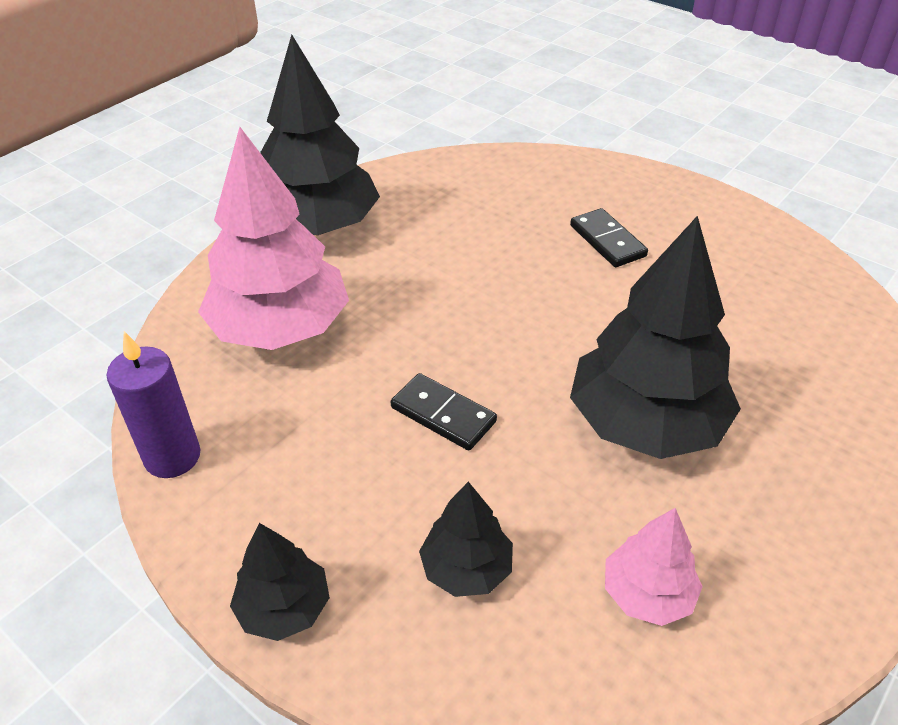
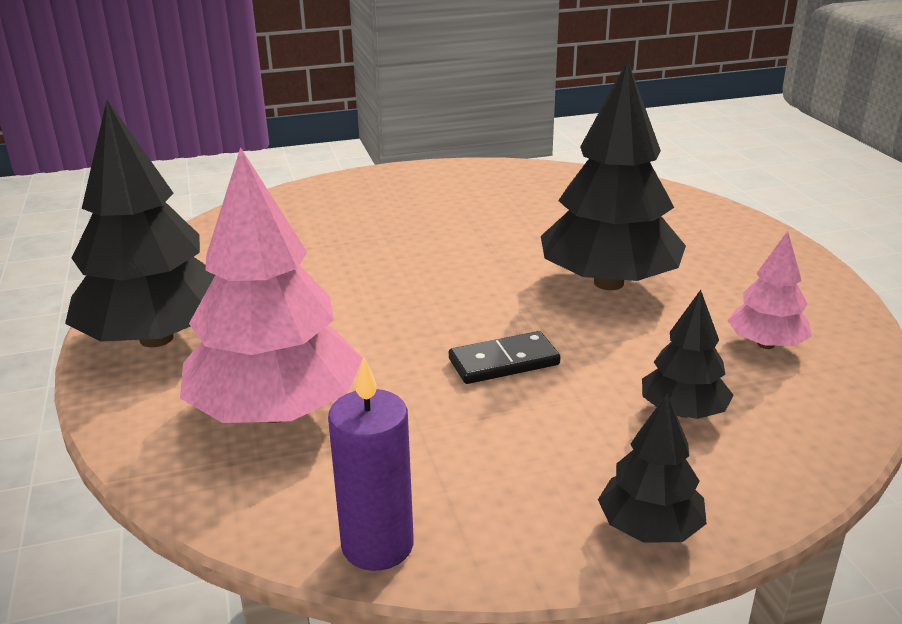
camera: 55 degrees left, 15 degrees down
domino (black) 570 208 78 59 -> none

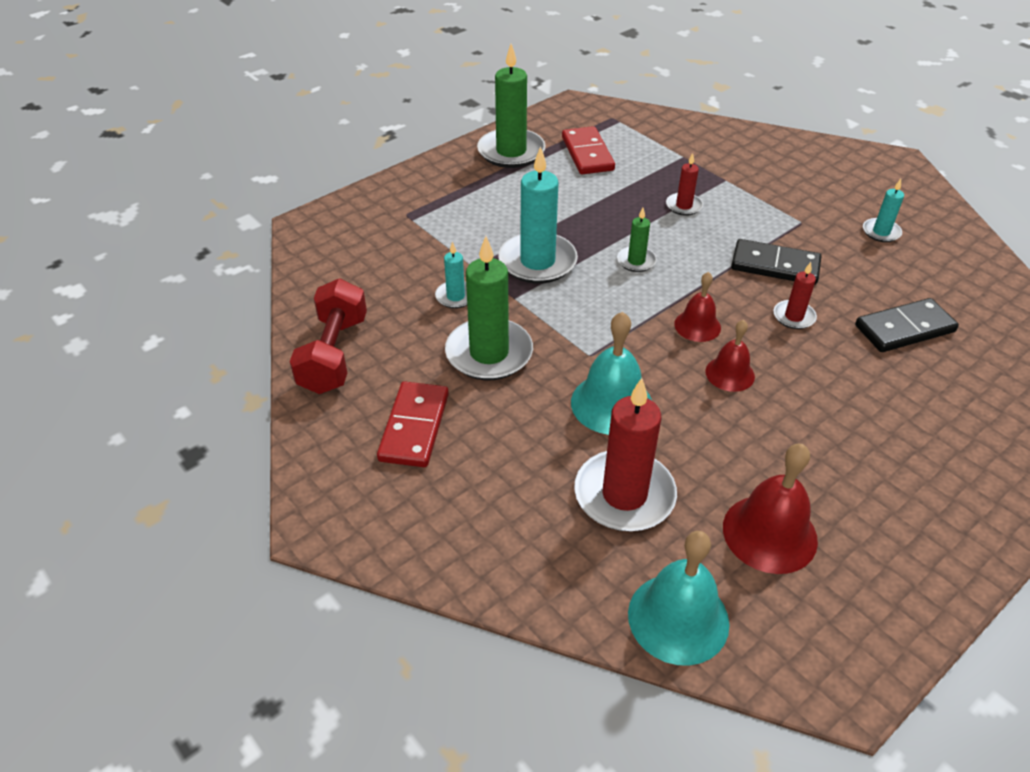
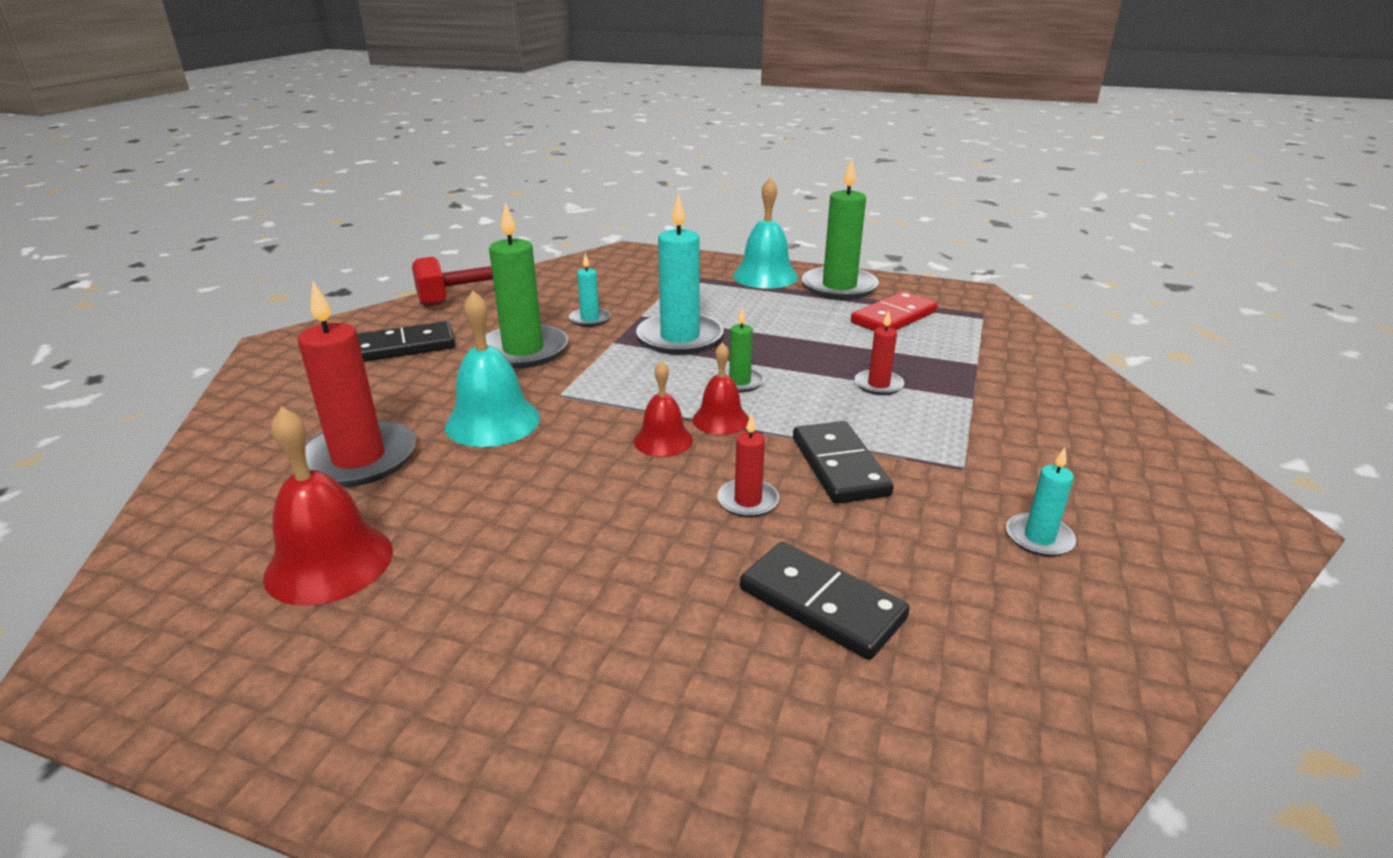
camera: 60 degrees right, 15 degrees down
domino (red) 377 381 72 86 -> domino (black) 357 321 98 41
bell (red) 705 320 50 72 -> bell (red) 692 342 57 93, shifted
bell (turquoise) 628 531 101 135 -> bell (turquoise) 733 178 65 111, shifted

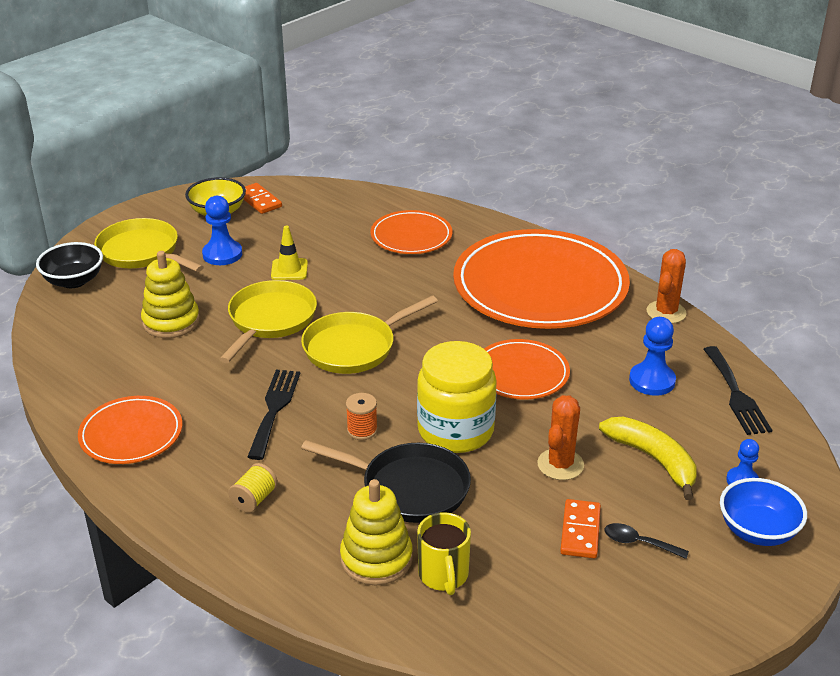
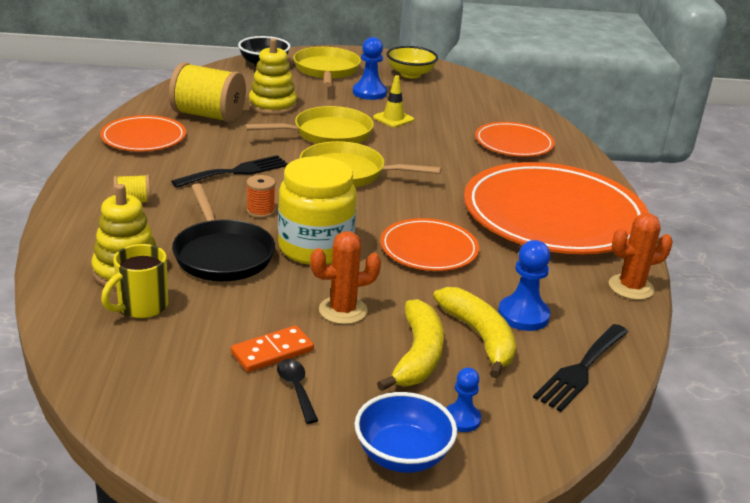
camera: 45 degrees right, 5 degrees down
none -> spool (yellow) 169 62 77 61
none -> banana (yellow) 433 287 83 91
domino (orange) 243 183 39 31 -> none

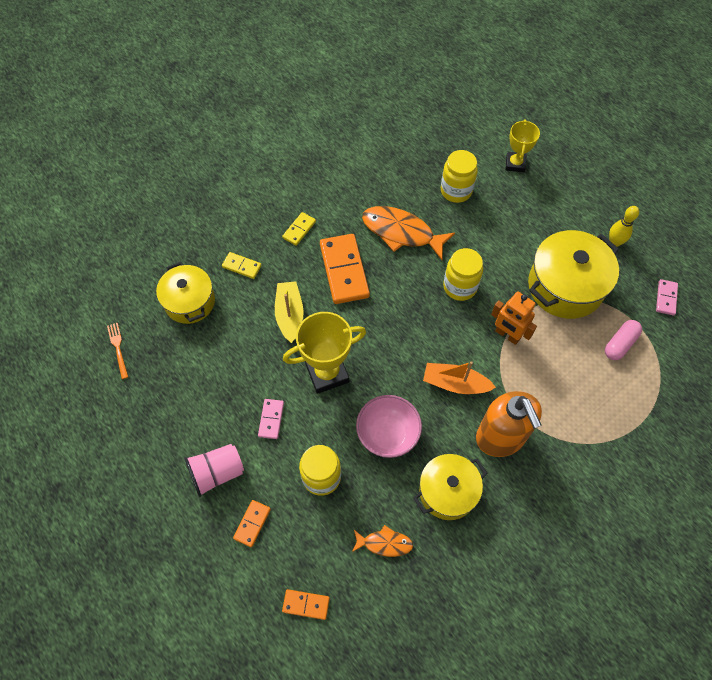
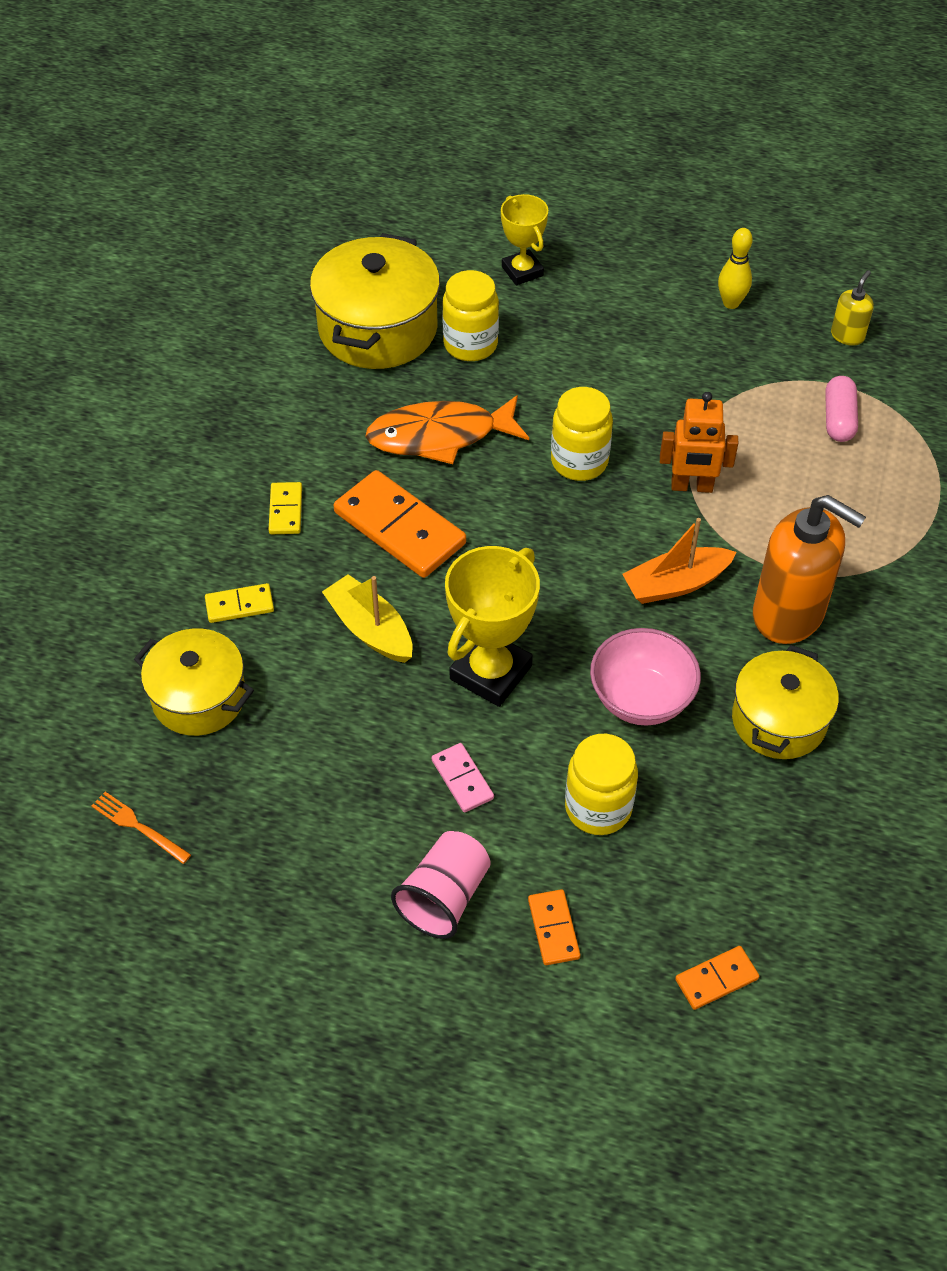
camera: 35 degrees left, 10 degrees down
pot (yellow) 528 230 91 89 -> pot (yellow) 310 233 130 136, shifted
domino (pink) 656 279 22 36 -> soap dispenser (yellow) 831 270 43 76
fish (orange) 352 525 61 32 -> none

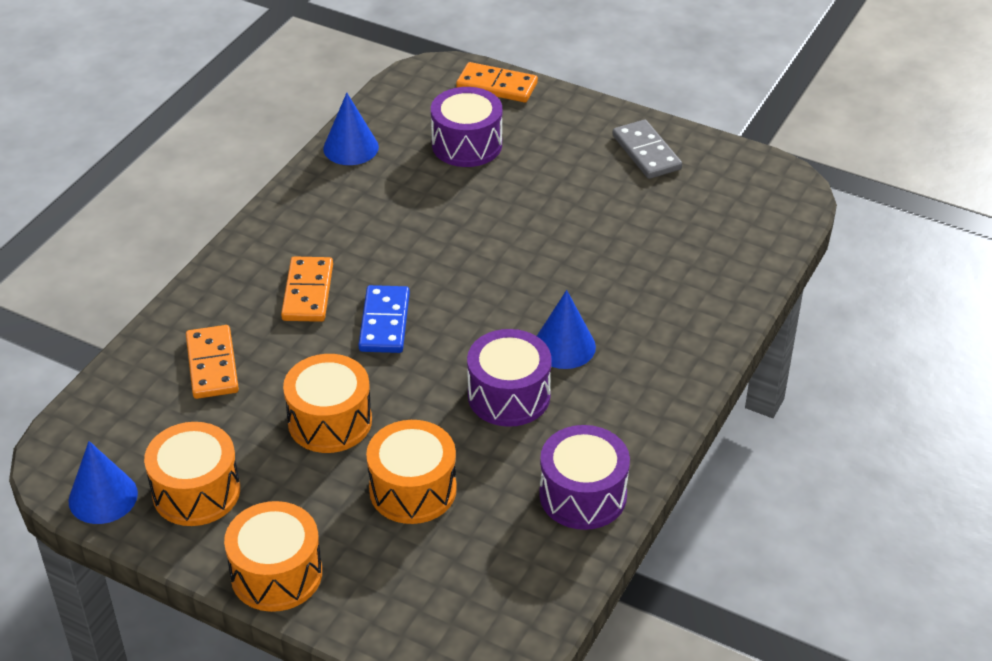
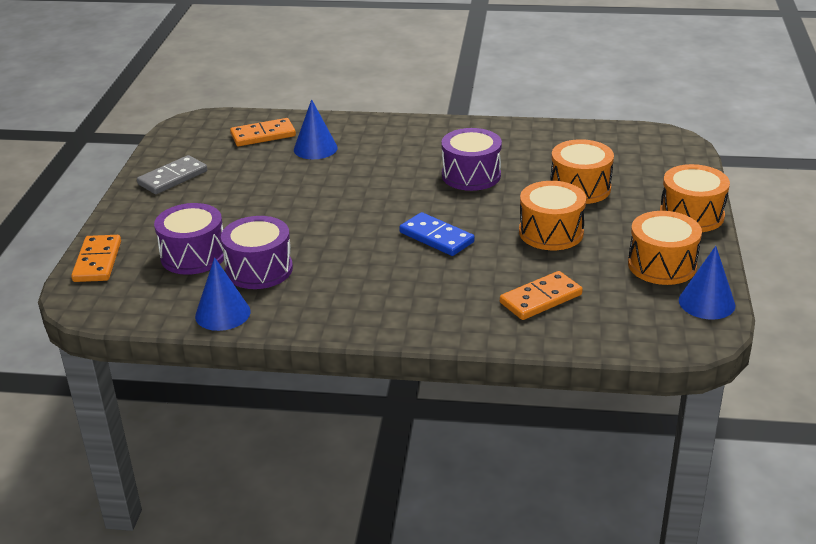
camera: 110 degrees left, 10 degrees down
drum (purple) 539 425 91 105 -> drum (purple) 221 216 72 73, shifted
domino (orange) 281 256 52 66 -> domino (orange) 230 118 66 28, shifted
cone (blue) 537 290 59 79 -> cone (blue) 294 99 44 60, shifted
domino (blue) 359 285 51 68 -> domino (blue) 399 212 76 44, 60 degrees clockwise

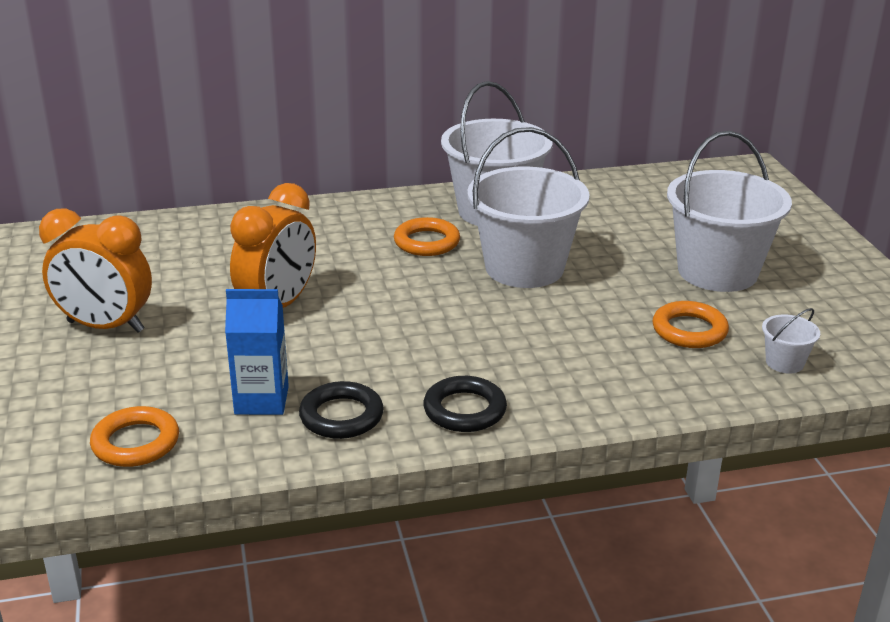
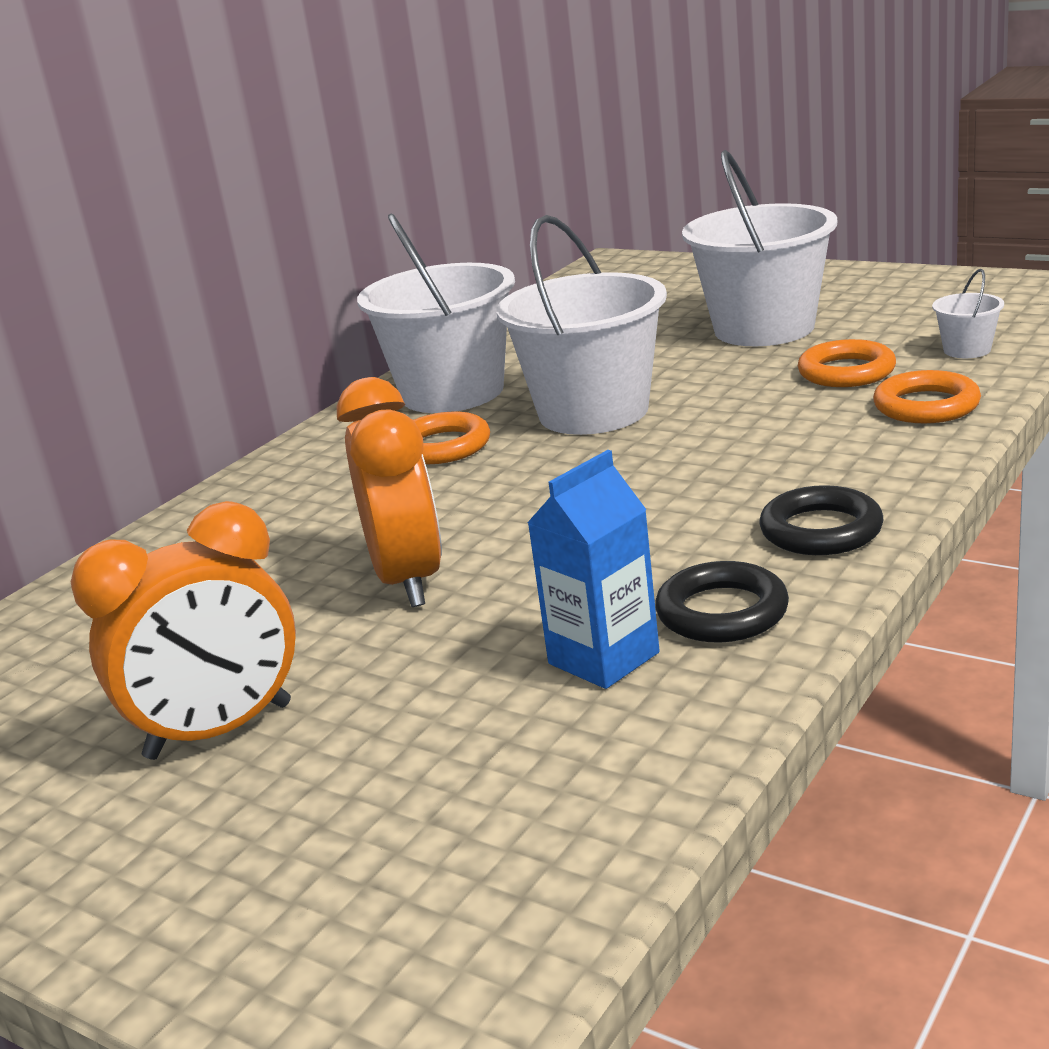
camera: 40 degrees left, 5 degrees down
ring (orange) 90 406 89 61 -> ring (orange) 873 370 108 53, shifted

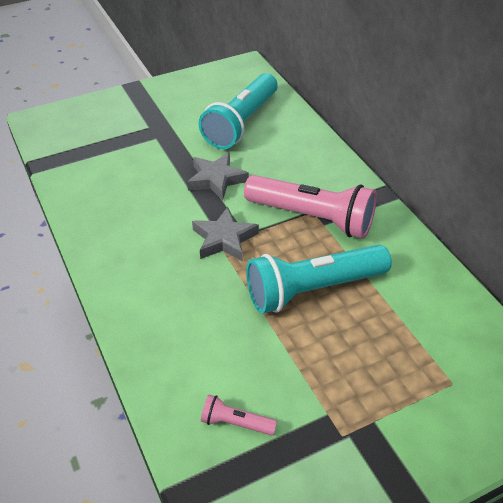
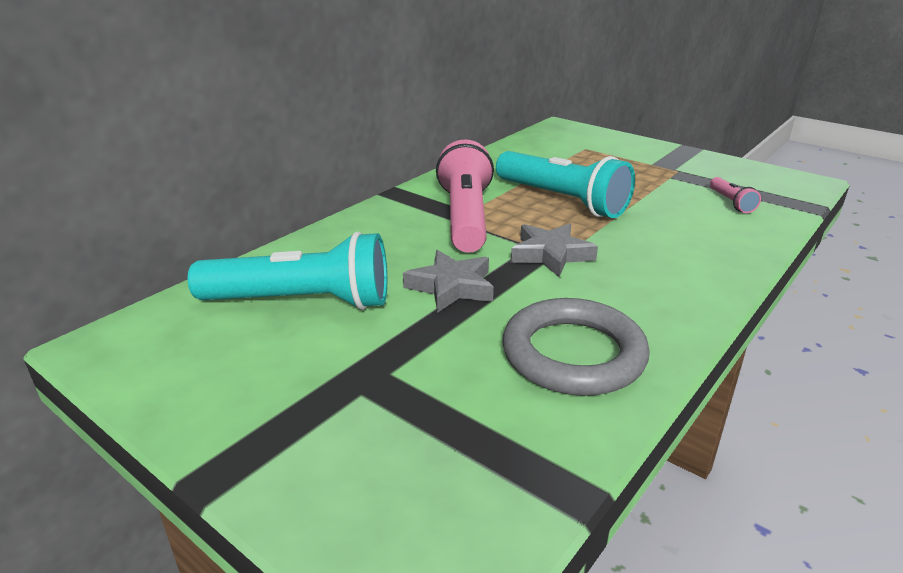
camera: 115 degrees left, 15 degrees down
none -> ring (grey) 502 298 148 98

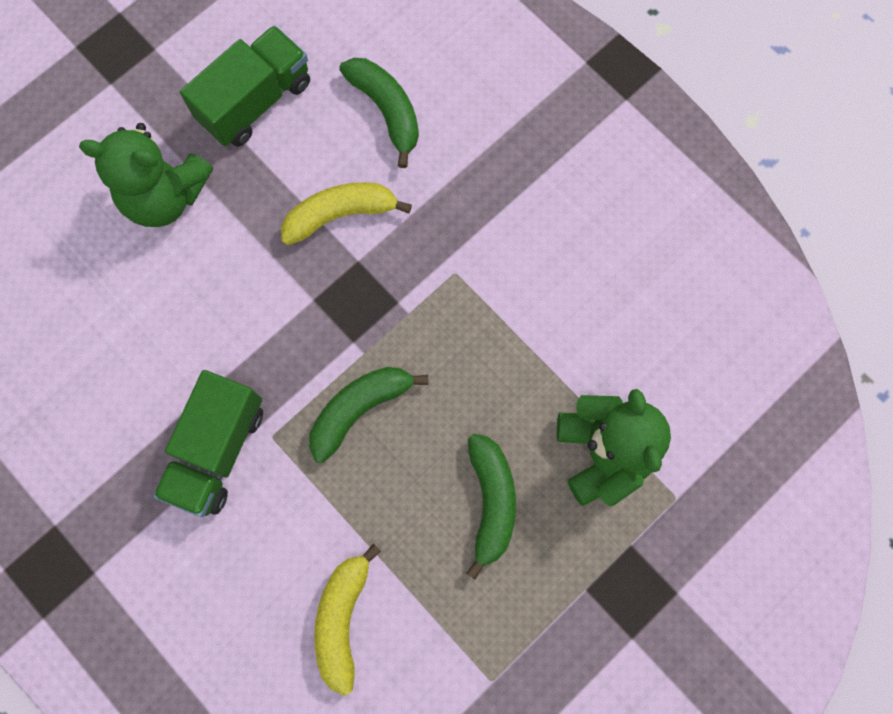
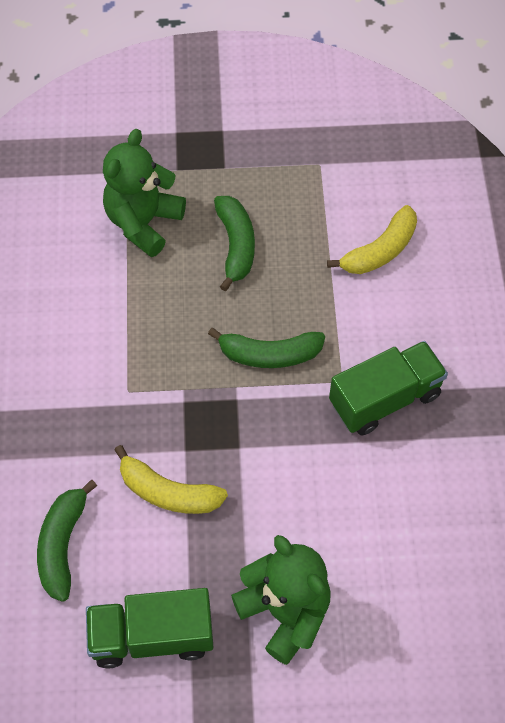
camera: 140 degrees left, 15 degrees down
banana (green) 466 434 50 146 -> banana (green) 214 196 41 95, 135 degrees clockwise

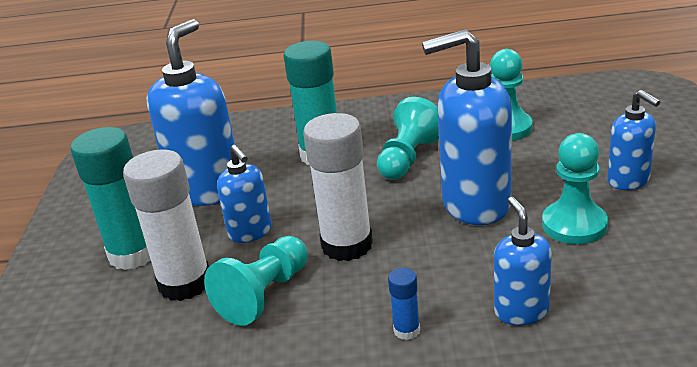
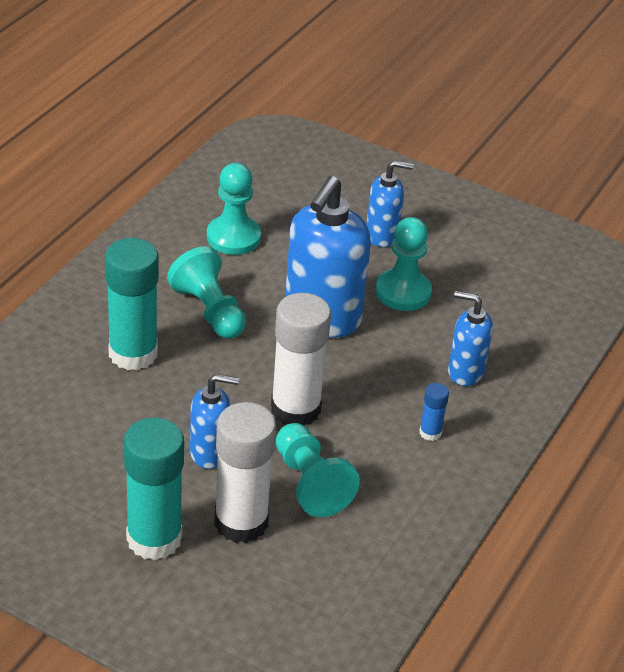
camera: 65 degrees left, 10 degrees up
soap dispenser (blue) 146 19 89 187 -> none

